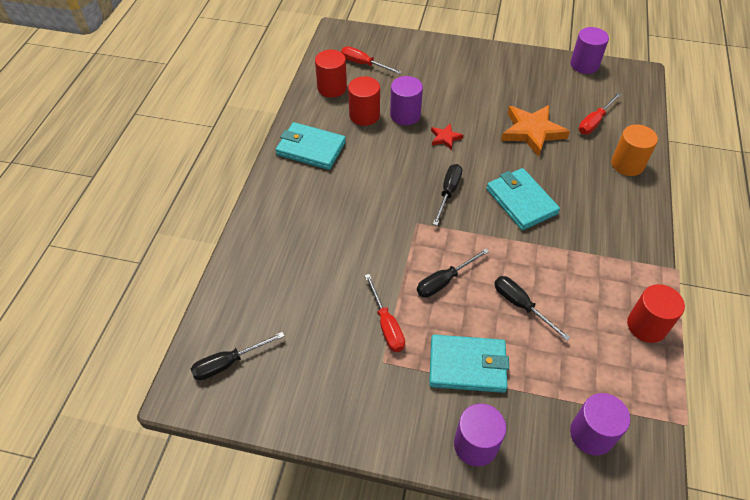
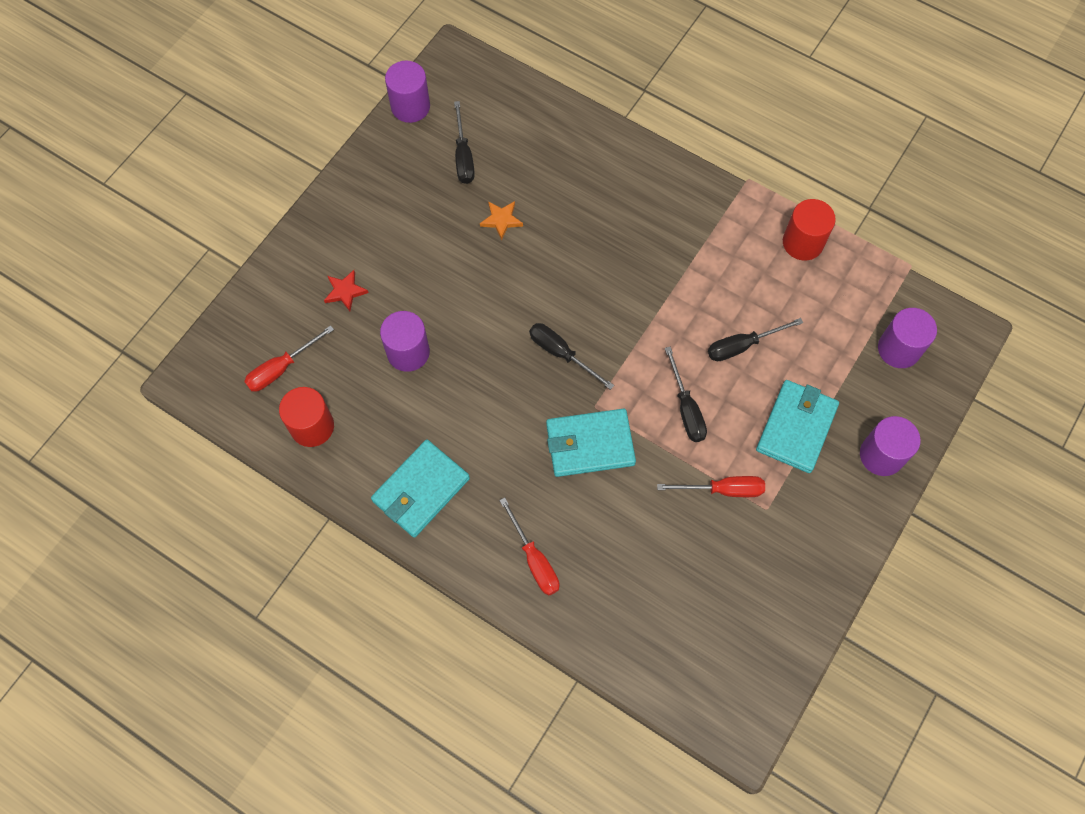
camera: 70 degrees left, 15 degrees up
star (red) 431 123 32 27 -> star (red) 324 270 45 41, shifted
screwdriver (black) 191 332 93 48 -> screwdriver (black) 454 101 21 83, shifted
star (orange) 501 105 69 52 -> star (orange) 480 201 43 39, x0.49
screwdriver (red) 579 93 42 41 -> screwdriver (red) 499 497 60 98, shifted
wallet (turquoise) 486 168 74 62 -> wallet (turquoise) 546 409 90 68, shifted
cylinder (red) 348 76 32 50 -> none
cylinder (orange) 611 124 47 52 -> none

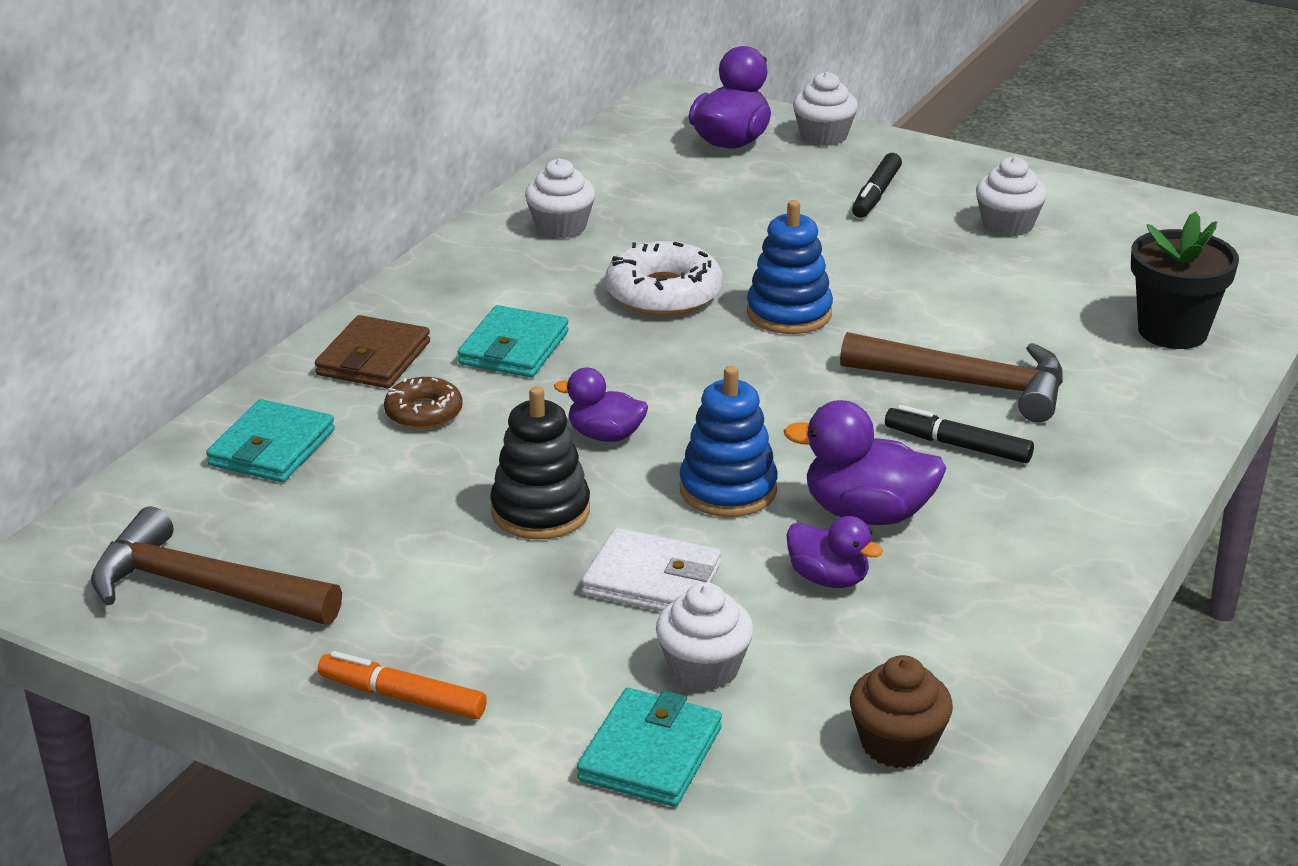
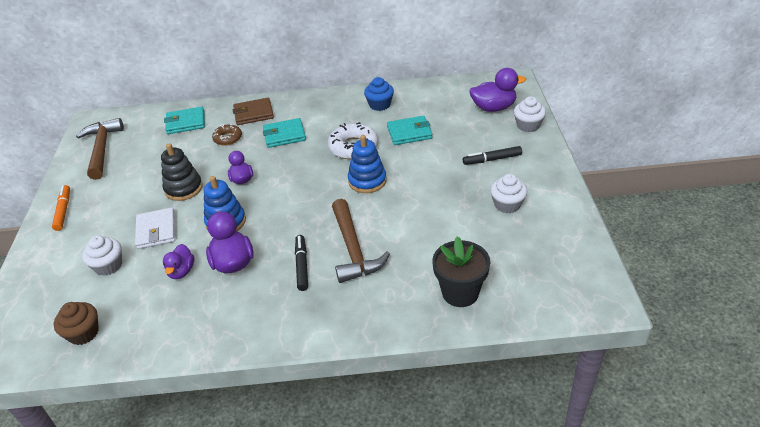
camera: 60 degrees right, 10 degrees up
cupcake (white) 525 158 70 80 -> cupcake (blue) 364 77 30 34
wallet (turquoise) 577 688 145 119 -> wallet (turquoise) 387 116 45 29, shifted

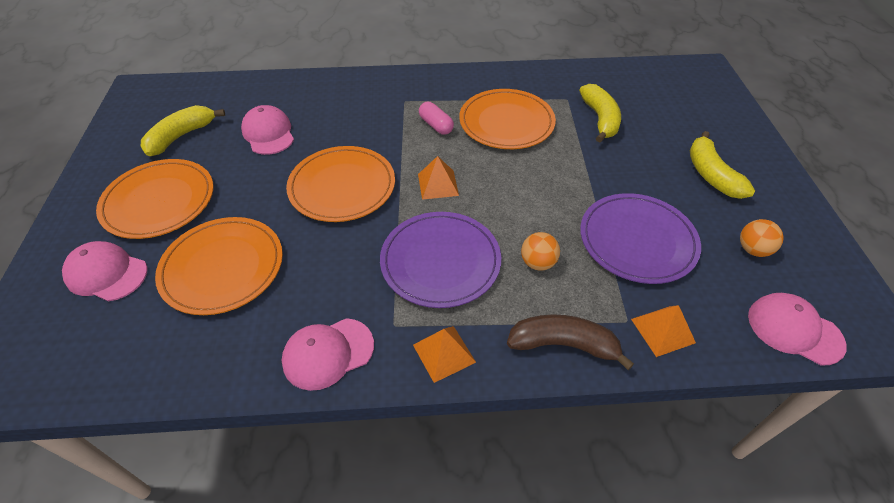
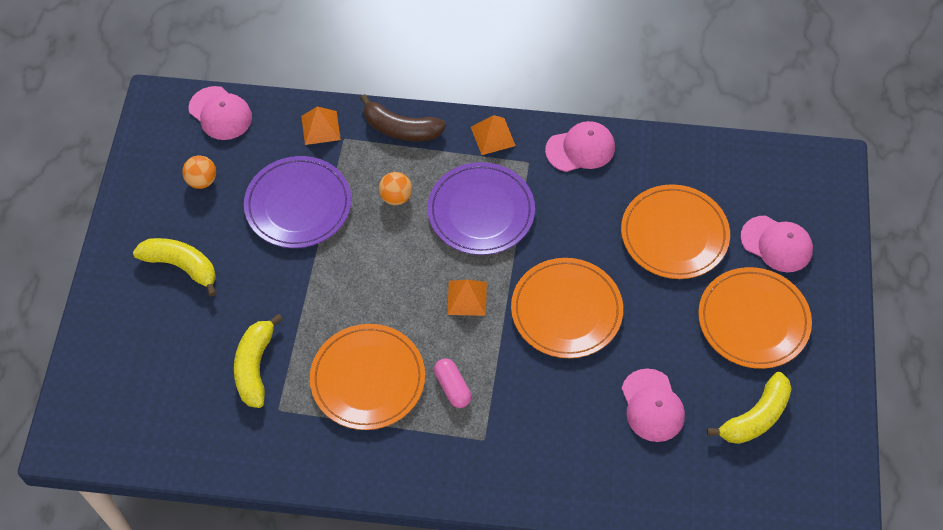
camera: 170 degrees left, 10 degrees up
banana (yellow) 690 131 65 68 -> banana (yellow) 133 238 83 59, 60 degrees counterclockwise

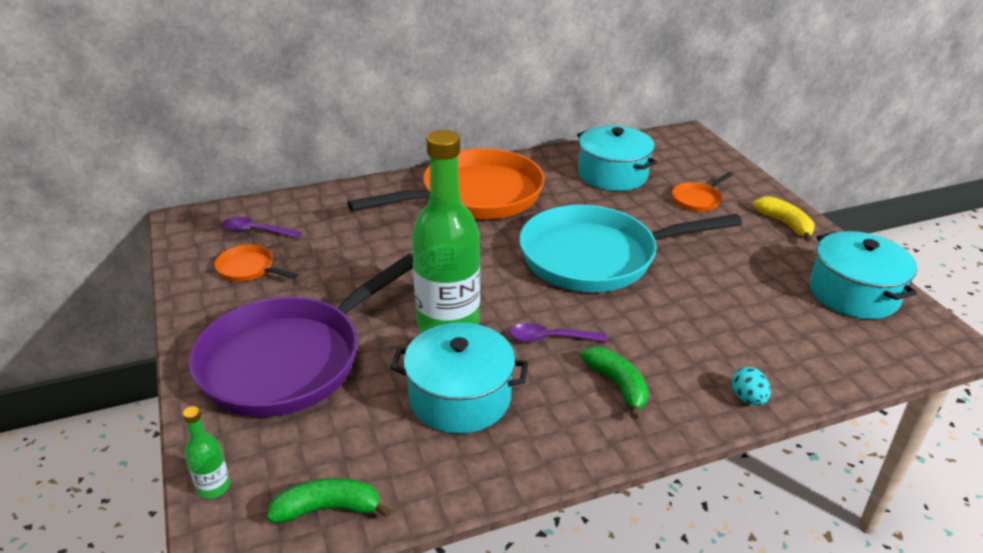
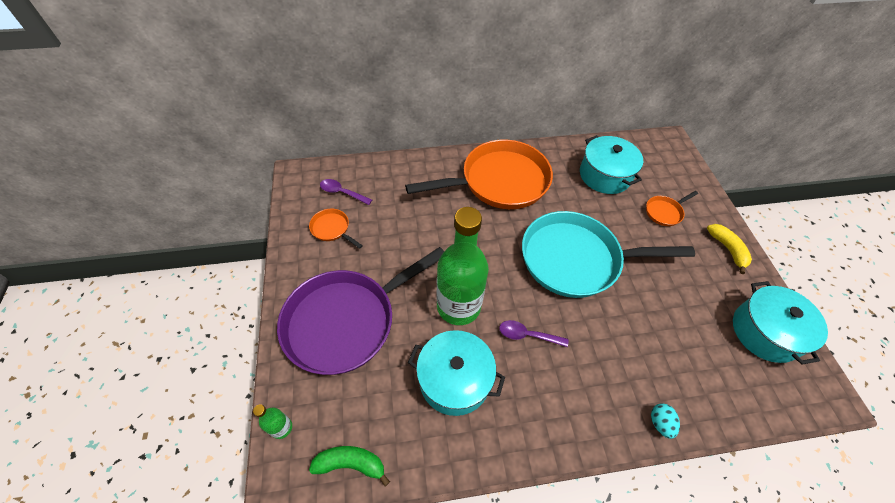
camera: 10 degrees right, 20 degrees up
banana (green) 581 347 68 72 -> none

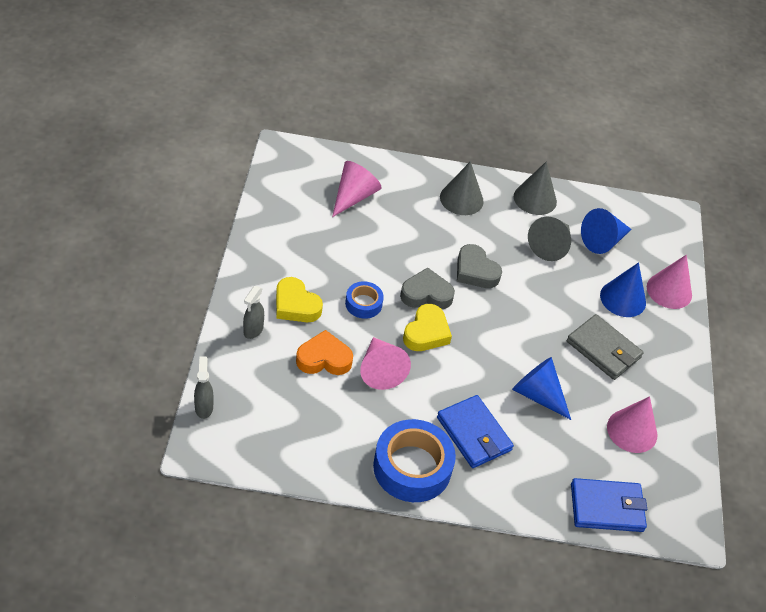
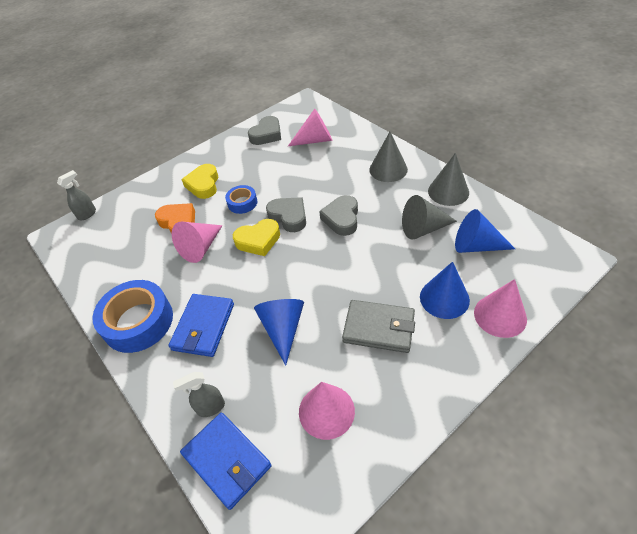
camera: 55 degrees right, 0 degrees up
spray bottle (grey) 243 286 21 53 -> spray bottle (grey) 173 372 52 45, shifted
none -> heart (grey) 248 116 33 29
wallet (grey) 567 314 76 66 -> wallet (grey) 342 300 73 53, 75 degrees counterclockwise

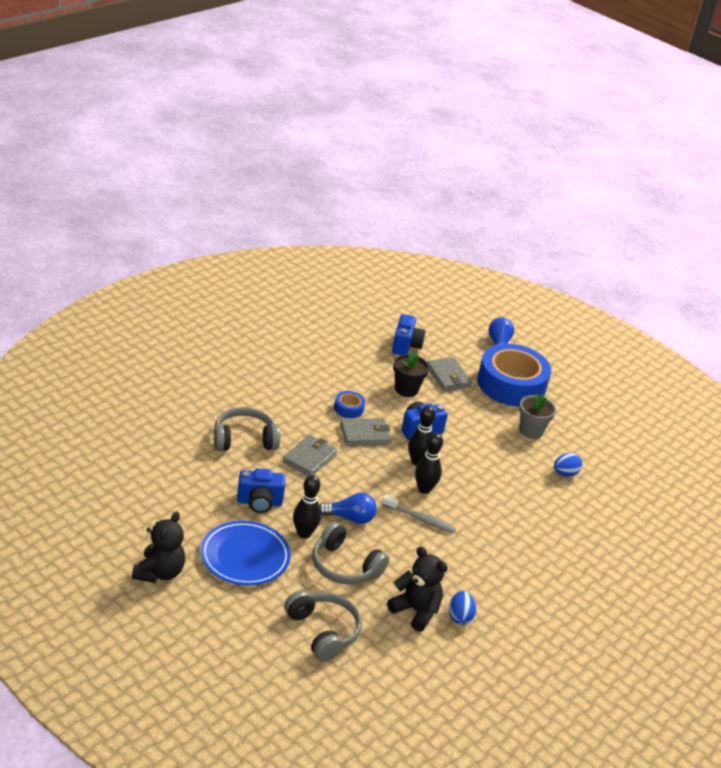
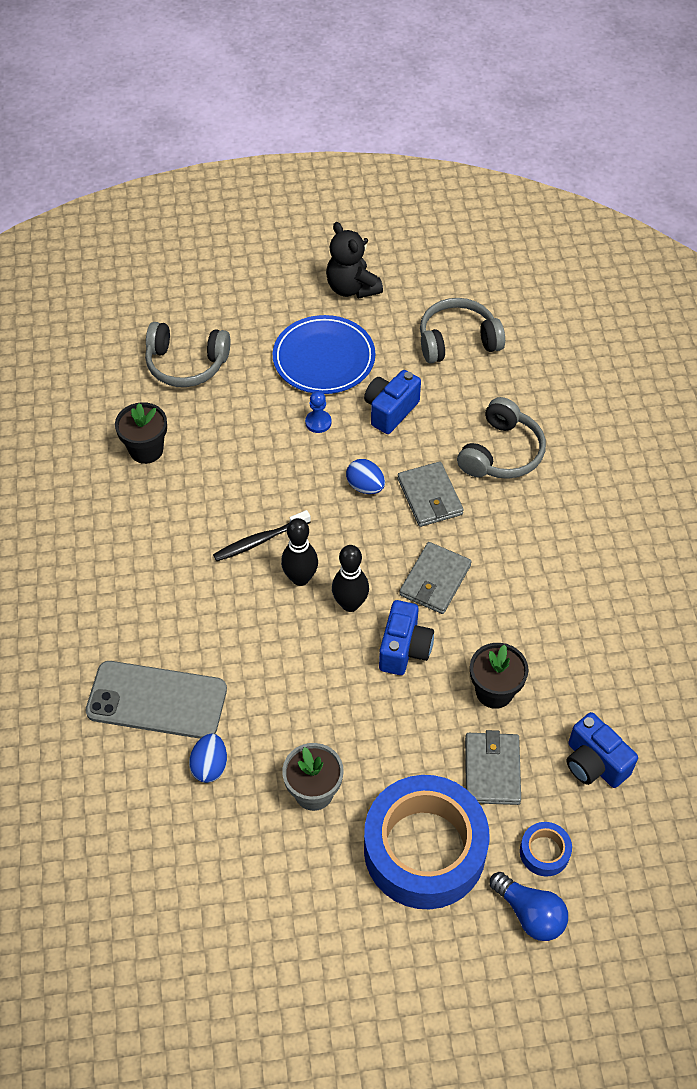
camera: 135 degrees right, 20 degrees up
none -> phone (grey) 85 661 142 78
teddy bear (black) 387 547 61 85 -> flower pot (black) 115 402 52 62
toothbrush (grey) 382 495 74 38 -> toothbrush (black) 213 510 98 51
bowling pin (black) 293 475 28 64 -> pawn (blue) 305 391 26 42
egg (blue) 449 591 27 34 -> egg (blue) 346 459 39 35, shifted
headphones (grey) 312 522 77 62 -> headphones (grey) 420 298 85 66, shifted
wallet (grey) 427 357 45 34 -> wallet (grey) 465 730 56 75, 75 degrees clockwise
tape (blue) 334 391 31 27 -> tape (blue) 520 822 52 55, shifted
light bulb (blue) 319 493 58 31 -> none

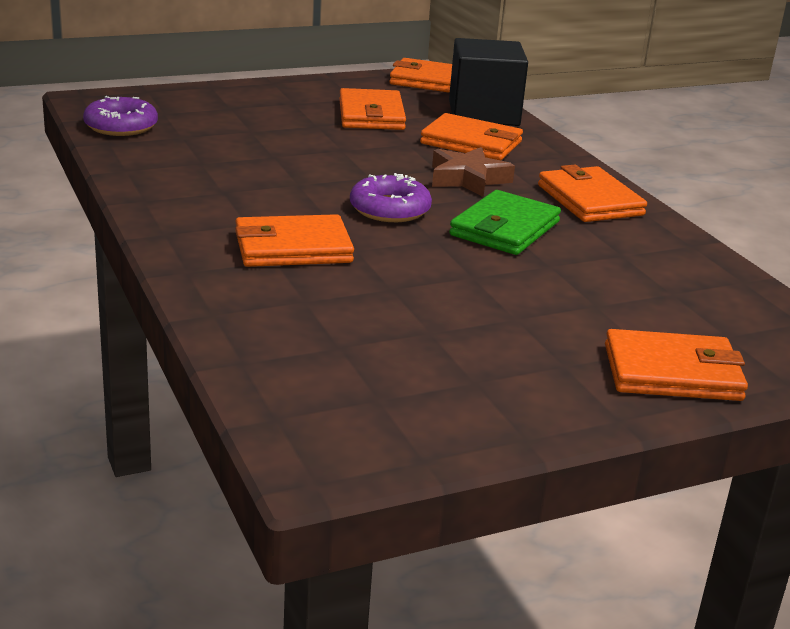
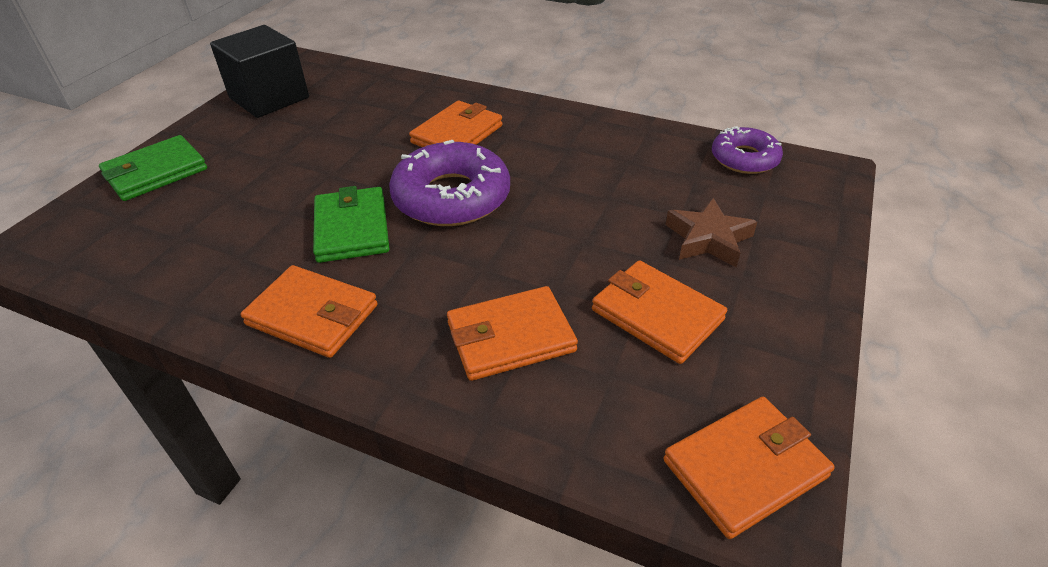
camera: 140 degrees right, 15 degrees up
wallet (orange) 605 329 143 72 -> wallet (green) 99 135 108 66
cube (black) 449 38 79 88 -> cube (black) 210 25 99 93, shifted
donut (purple) 350 173 82 49 -> donut (purple) 389 140 121 86, x1.64
star (brown) 432 147 83 50 -> star (brown) 665 198 92 69, shifted

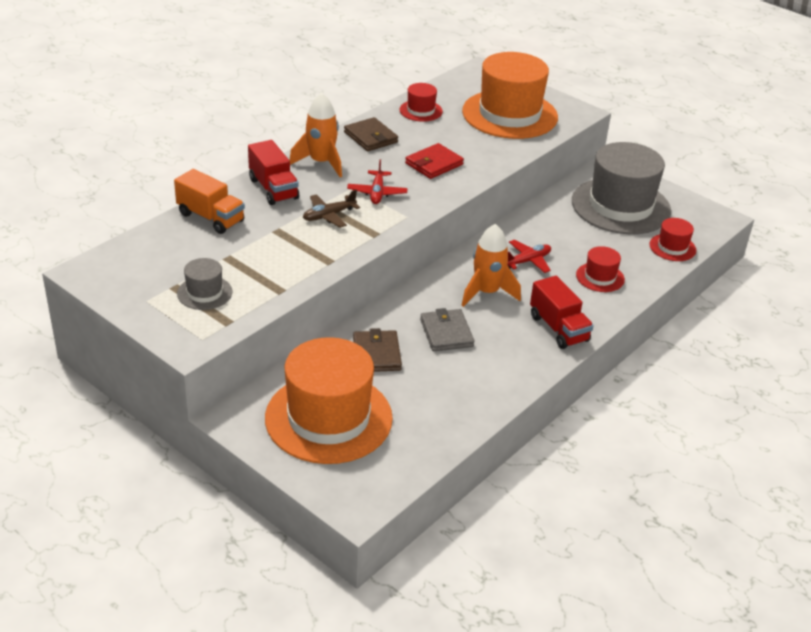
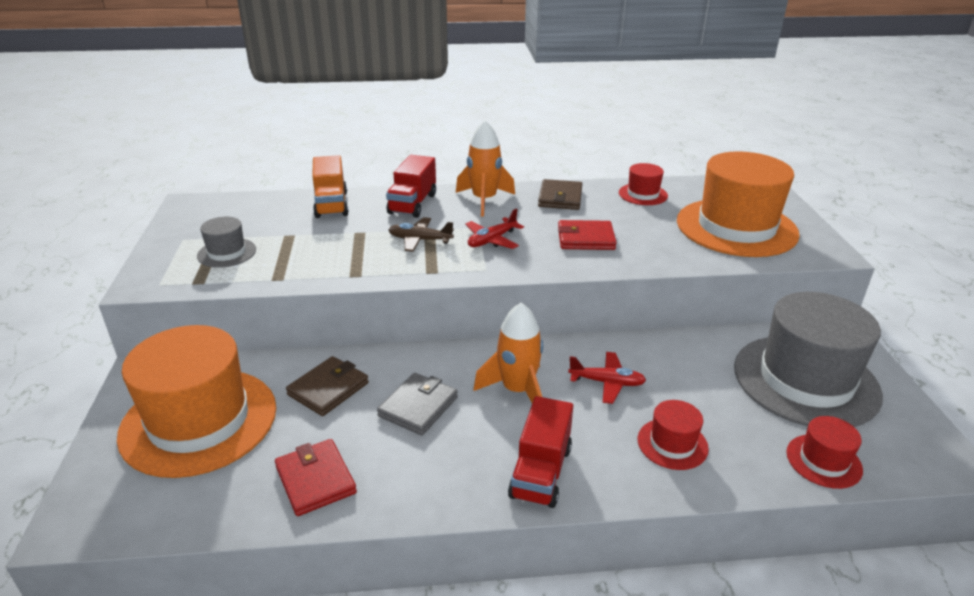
camera: 45 degrees right, 5 degrees down
none -> wallet (red) 275 439 82 77

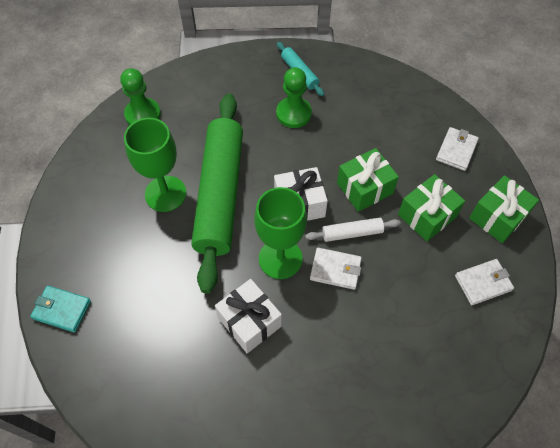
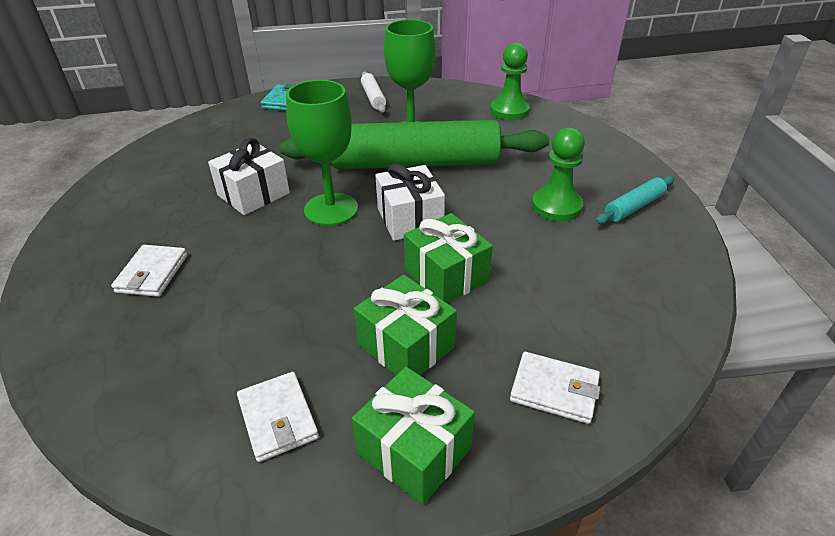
camera: 85 degrees right, 20 degrees down
wallet (white) 310 248 52 42 -> wallet (white) 111 245 76 52, shifted
rolling pin (white) 305 217 96 25 -> rolling pin (white) 361 71 25 42, shifted

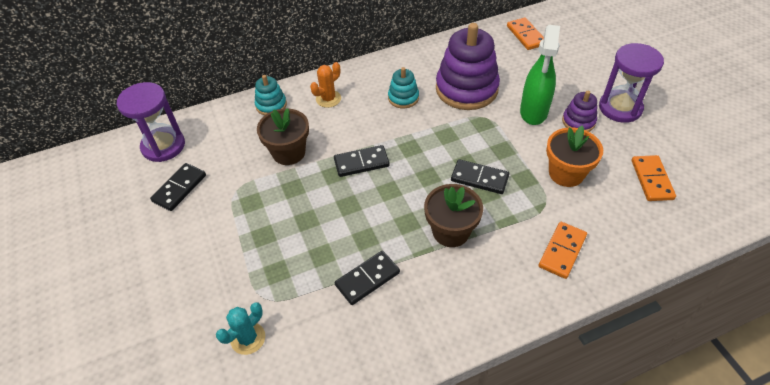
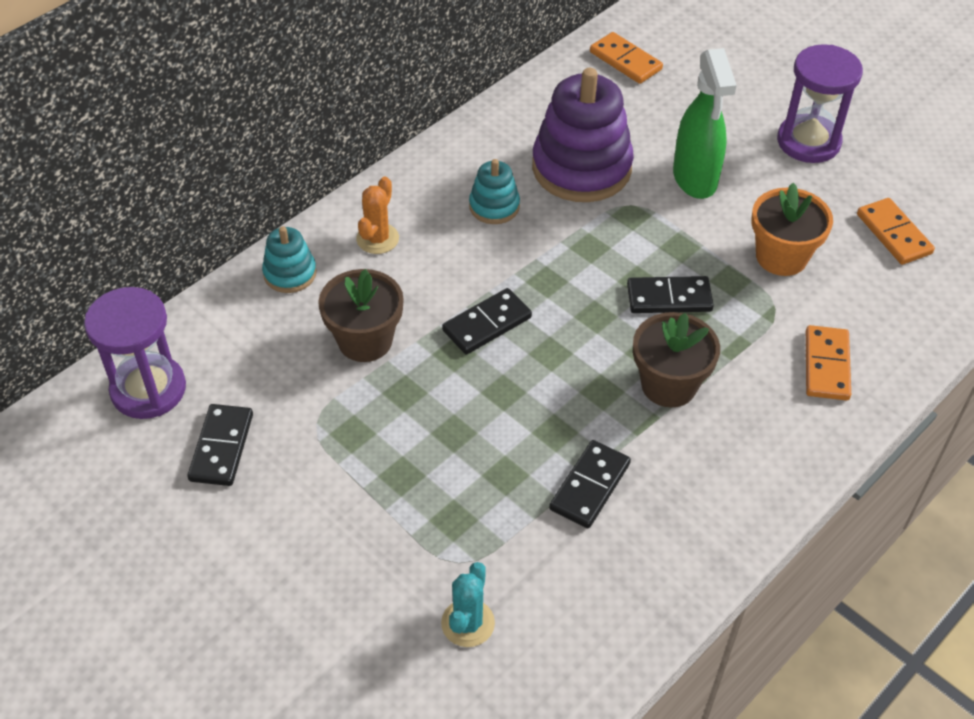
camera: 25 degrees left, 0 degrees up
stacking toy (purple) 562 91 35 41 -> none

